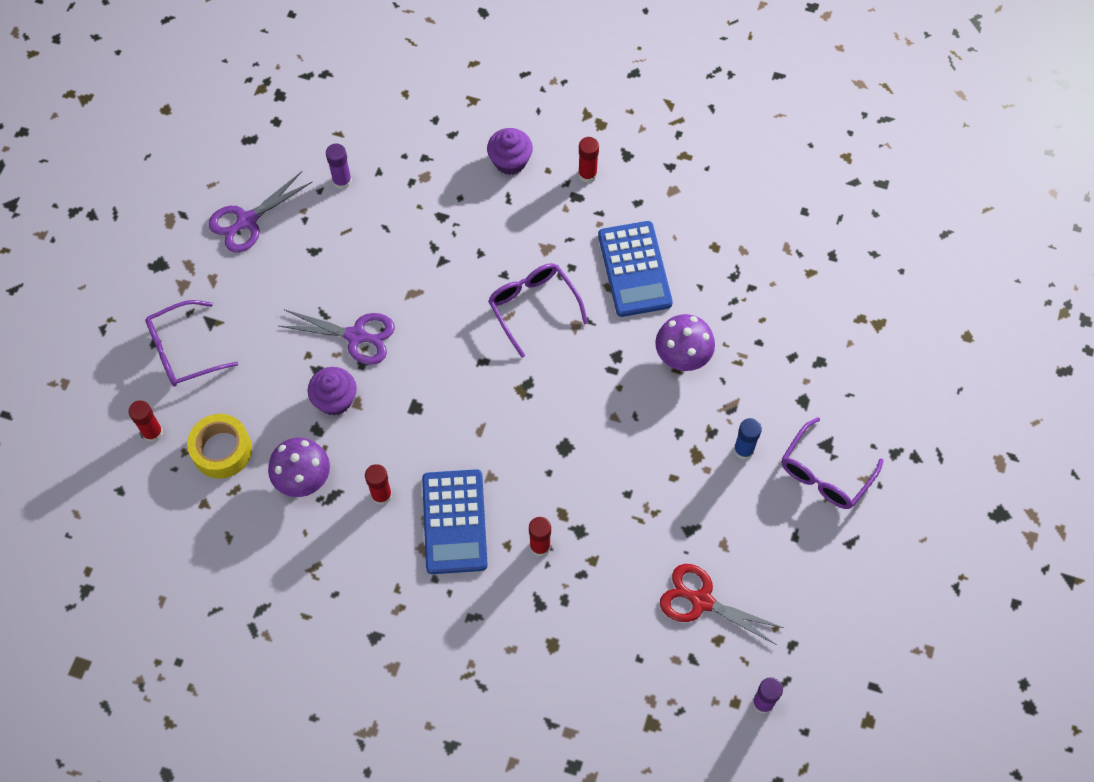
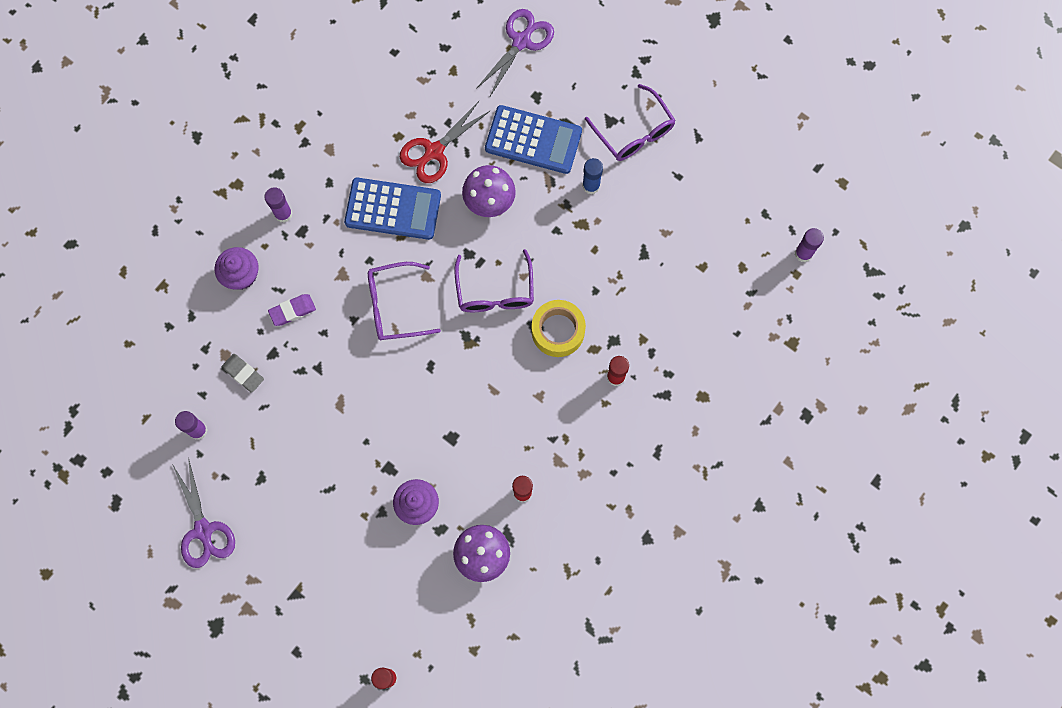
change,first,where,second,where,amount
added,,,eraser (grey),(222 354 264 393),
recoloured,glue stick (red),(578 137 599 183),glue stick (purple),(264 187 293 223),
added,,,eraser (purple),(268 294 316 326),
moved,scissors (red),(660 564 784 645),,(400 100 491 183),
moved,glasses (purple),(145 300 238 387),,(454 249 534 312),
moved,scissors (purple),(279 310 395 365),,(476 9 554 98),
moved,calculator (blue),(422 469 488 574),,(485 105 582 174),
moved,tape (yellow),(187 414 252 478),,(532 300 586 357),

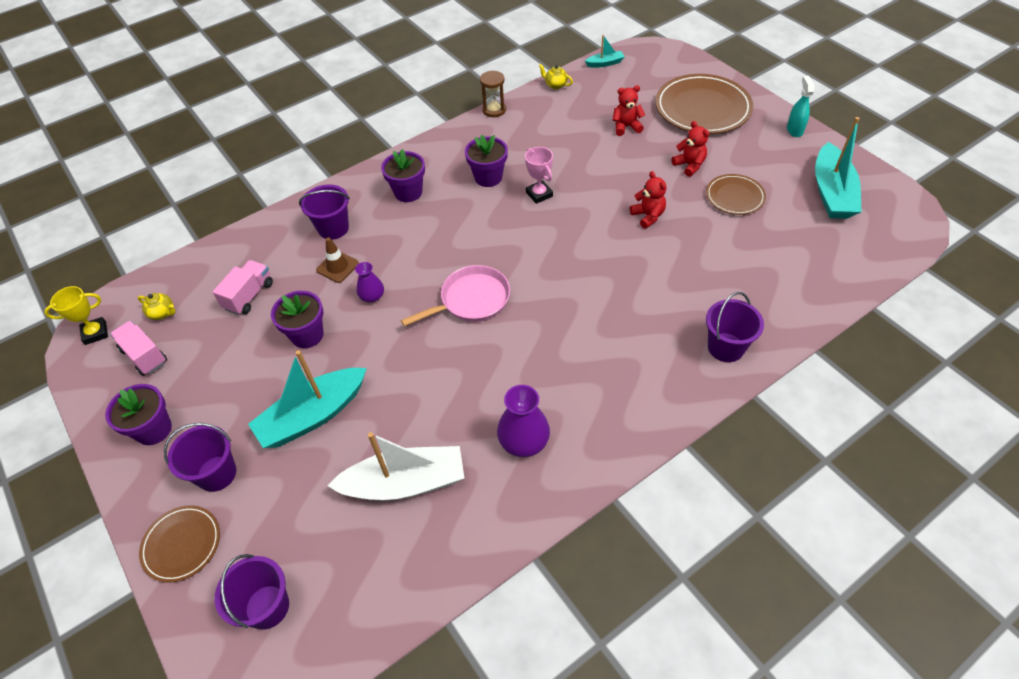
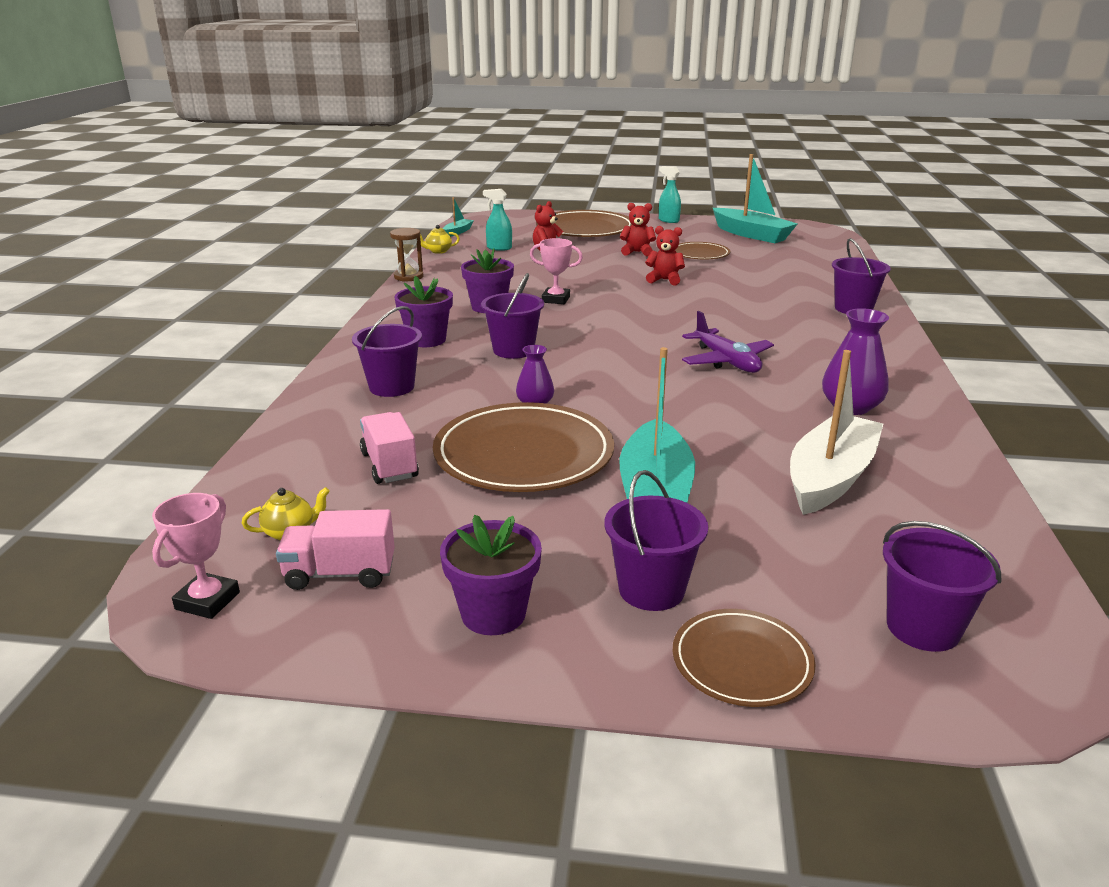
change,first,where,second,where,amount
recoloured,trophy (yellow),(44 286 108 345),trophy (pink),(152 493 240 619),
replaced,flower pot (purple),(271 291 324 348),plate (brown),(433 402 614 492),
added,,,bucket (purple),(481 273 544 359),
added,,,spray bottle (turquoise),(483 189 512 251),
added,,,plane (purple),(682 311 774 373),
removed,traffic cone (brown),(316 237 359 283),,,
removed,pan (pink),(401 265 510 326),,,

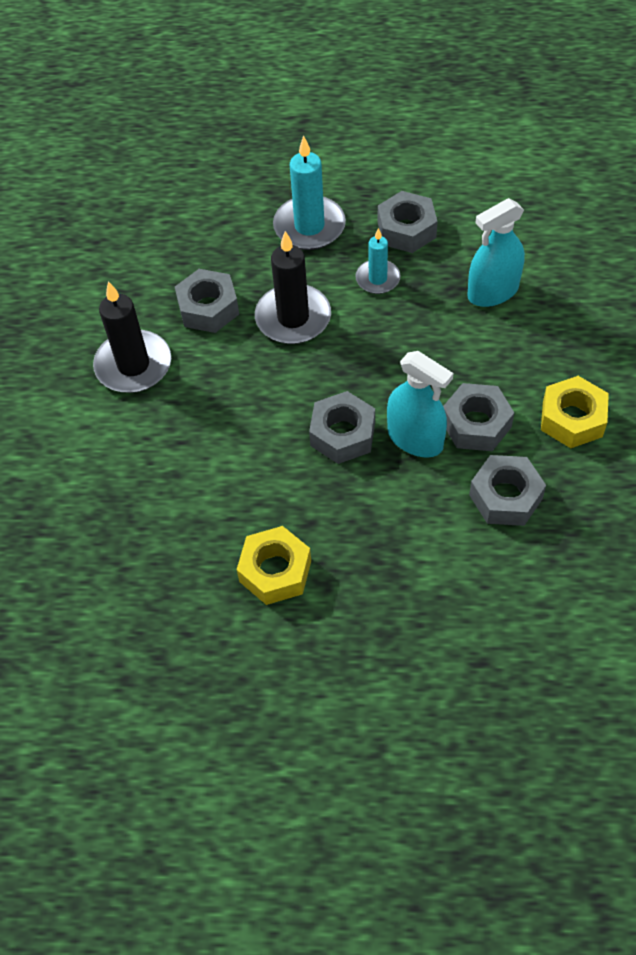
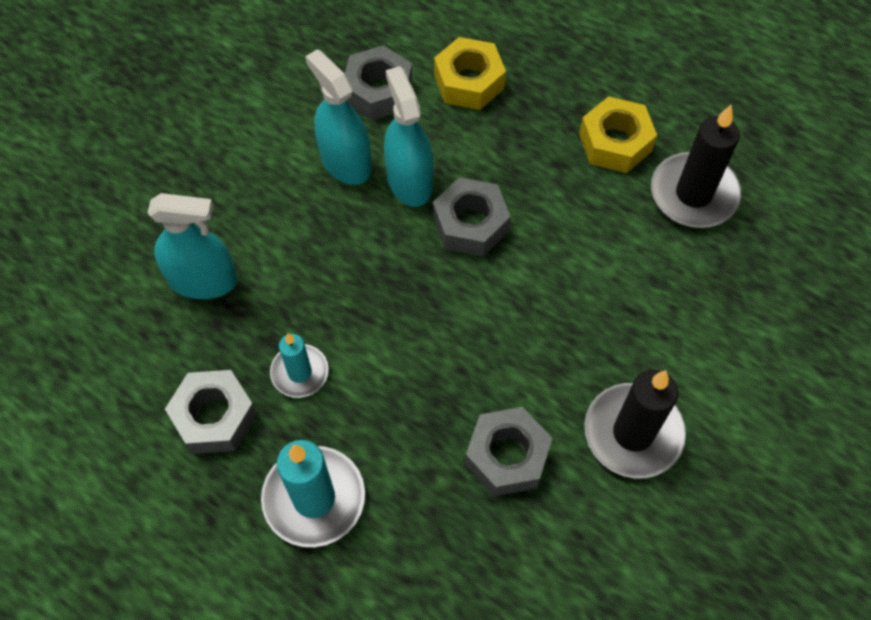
change,first,where,second,where,amount
replaced,nut (grey),(443 383 514 451),spray bottle (turquoise),(305 49 371 185),
moved,nut (yellow),(541 376 609 448),,(434 37 506 110),
moved,candle (black),(255 231 331 344),,(651 105 741 228),

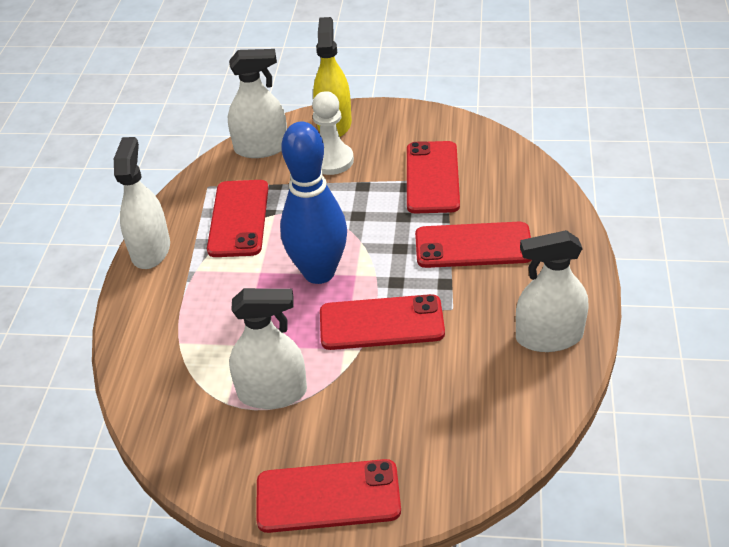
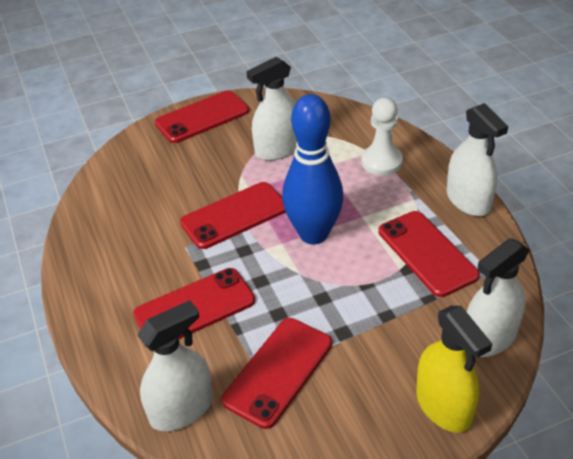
change,first,where,second,where,amount
moved,spray bottle (white),(516 230 589 352),,(137 300 213 431),
turned,phone (red),(407 141 460 214),,(221 318 332 429),60 degrees clockwise
moved,pawn (white),(312 91 354 175),,(361 97 403 175),

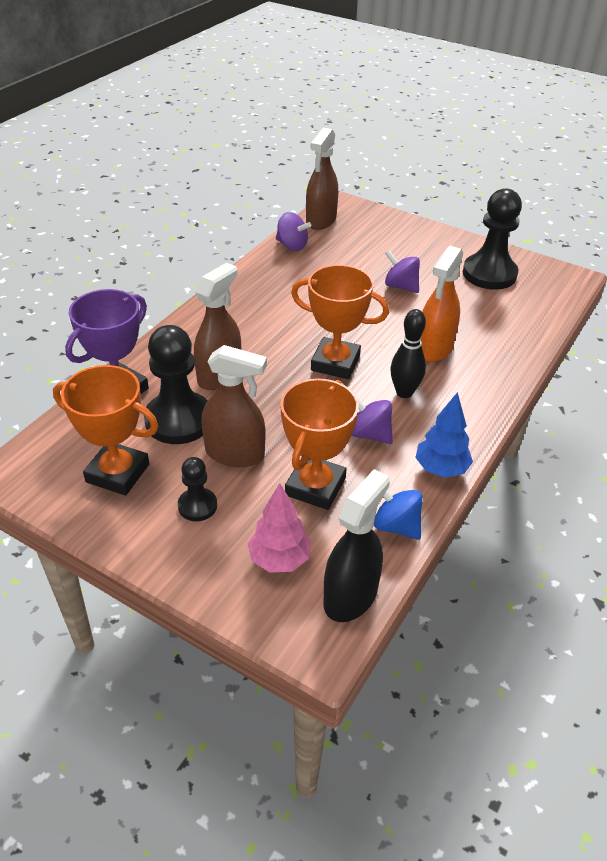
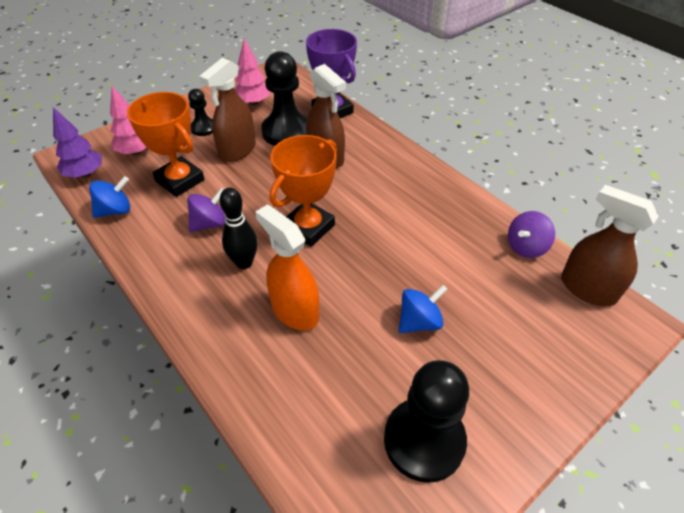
change,first,where,second,where,amount
replaced,spray bottle (black),(324 469 390 622),tree (purple),(53 107 102 178),
replaced,trophy (orange),(53 365 158 495),tree (pink),(235 39 270 106),
recoloured,spinning top (purple),(385 250 420 293),spinning top (blue),(399 285 447 333),
removed,tree (blue),(415 392 473 478),,,

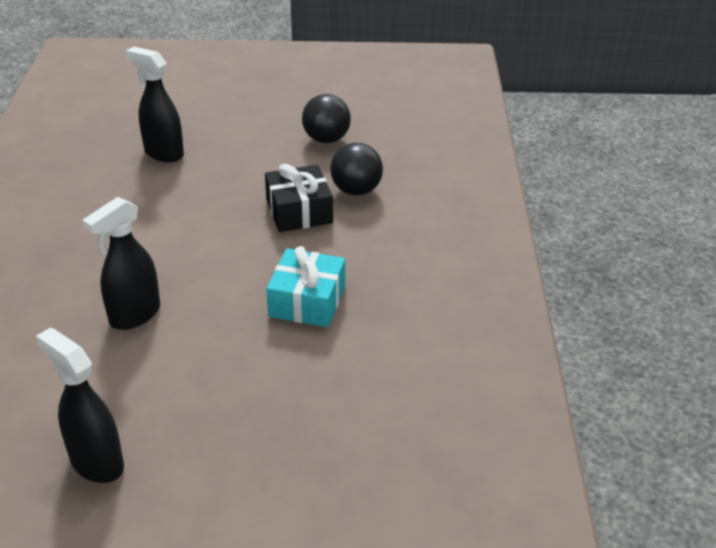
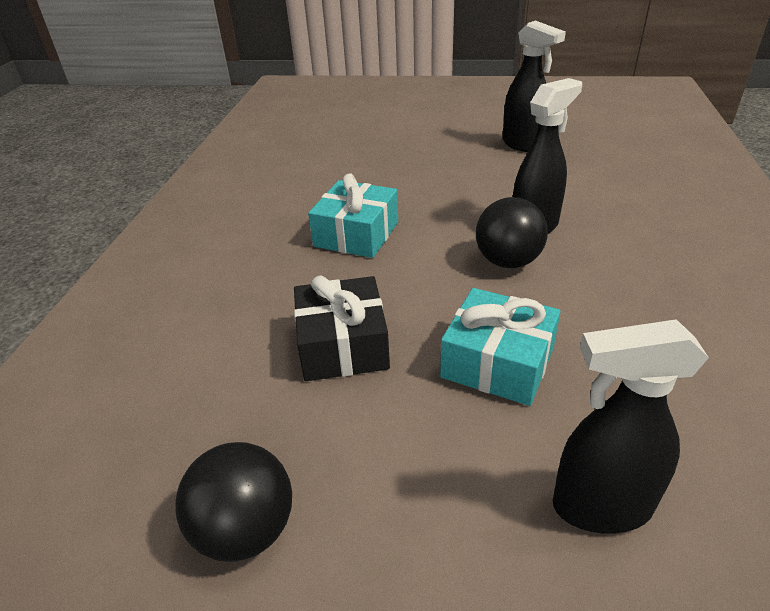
change,first,where,second,where,amount
added,,,gift (turquoise),(440 288 561 406),
moved,ball (black),(330 143 383 196),,(476 197 548 268),
turned,spray bottle (black),(126 47 184 162),,(553 319 709 533),135 degrees clockwise

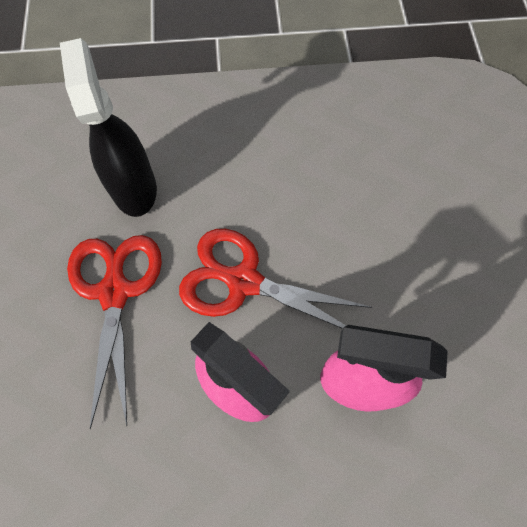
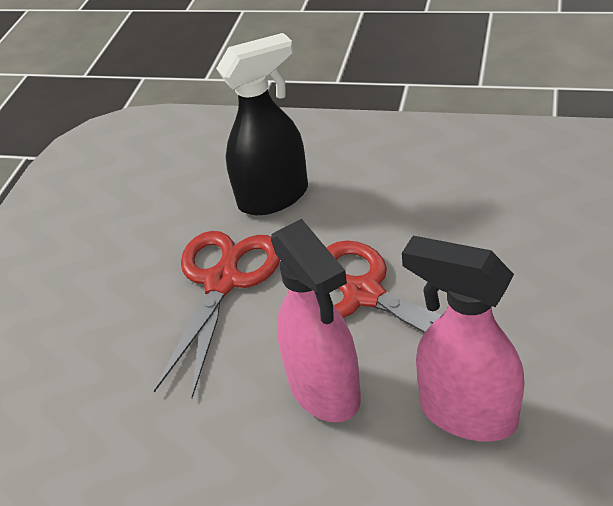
change,first,where,second,where,amount
turned,spray bottle (black),(60 38 157 217),,(216 33 308 215),60 degrees clockwise

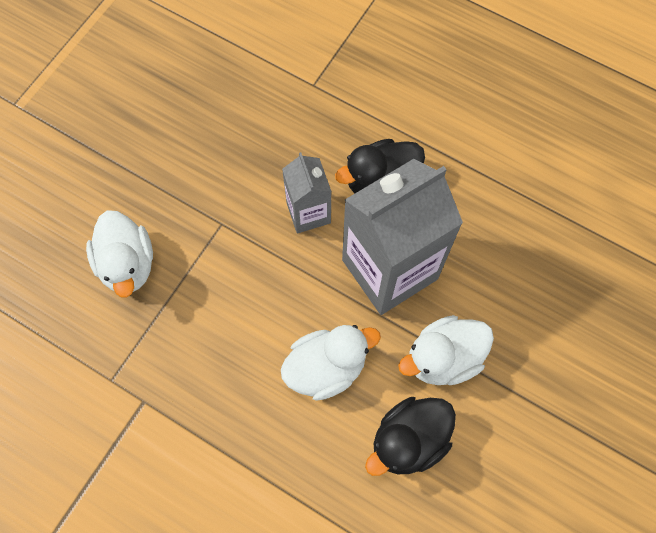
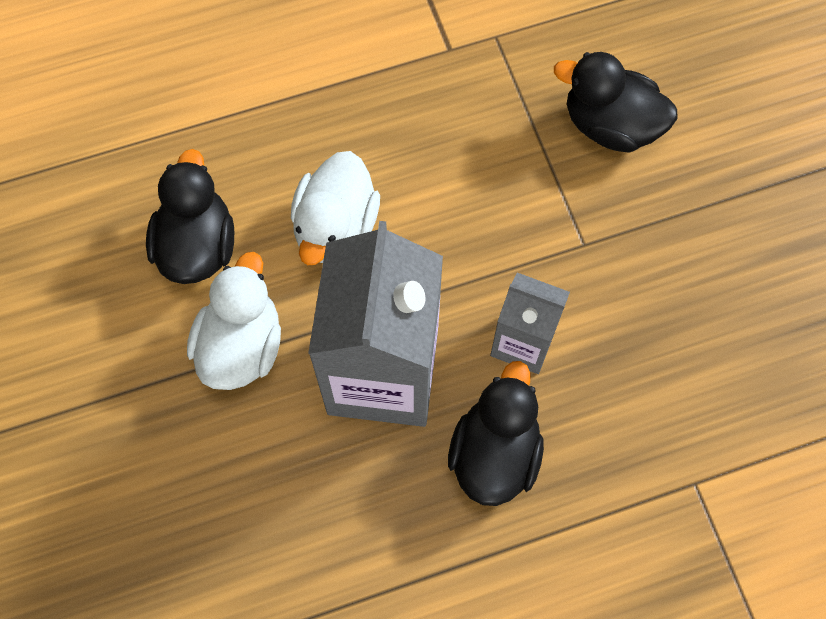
change,first,where,second,where,amount
recoloured,duck (white),(86 210 153 298),duck (black),(554 52 678 153),

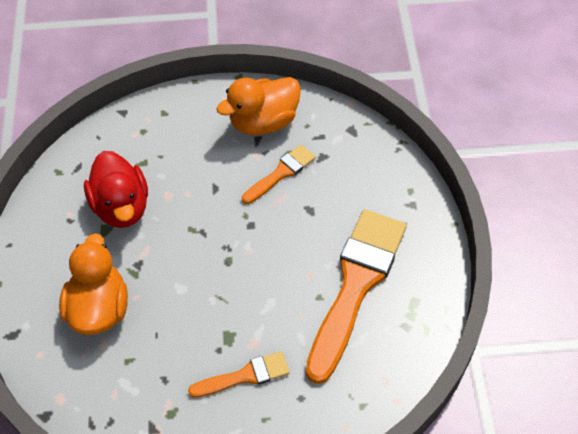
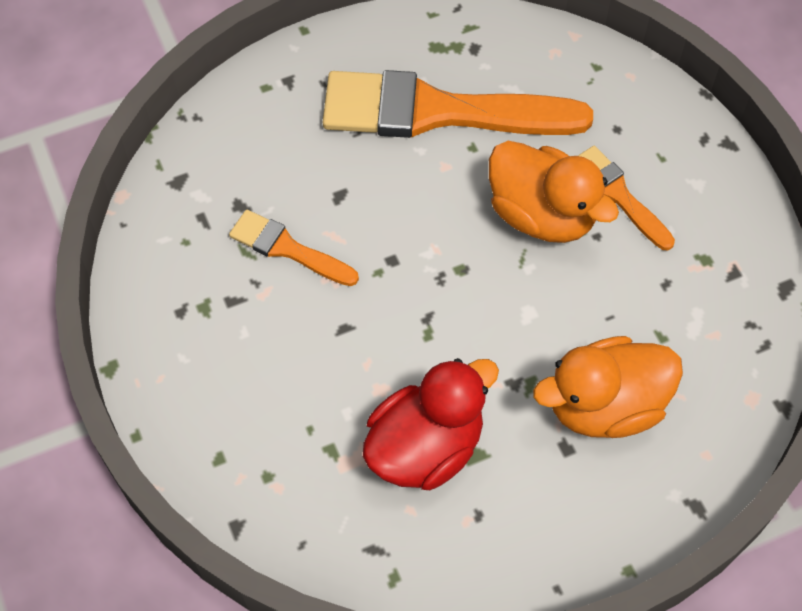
change,first,where,second,where,amount
moved,duck (orange),(216 77 301 135),,(489 141 619 243),

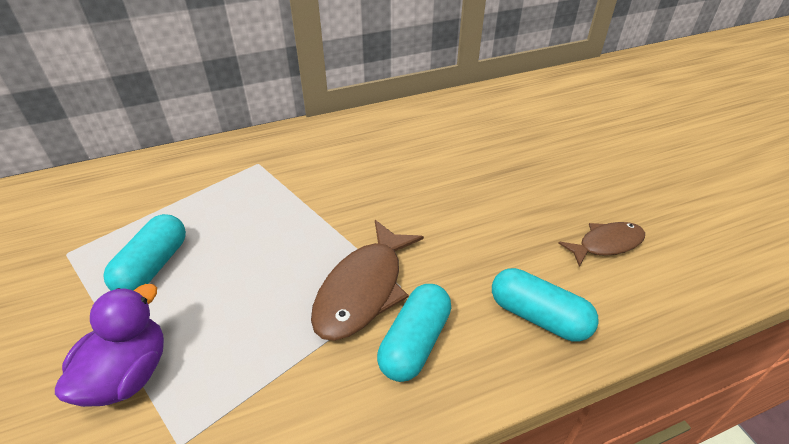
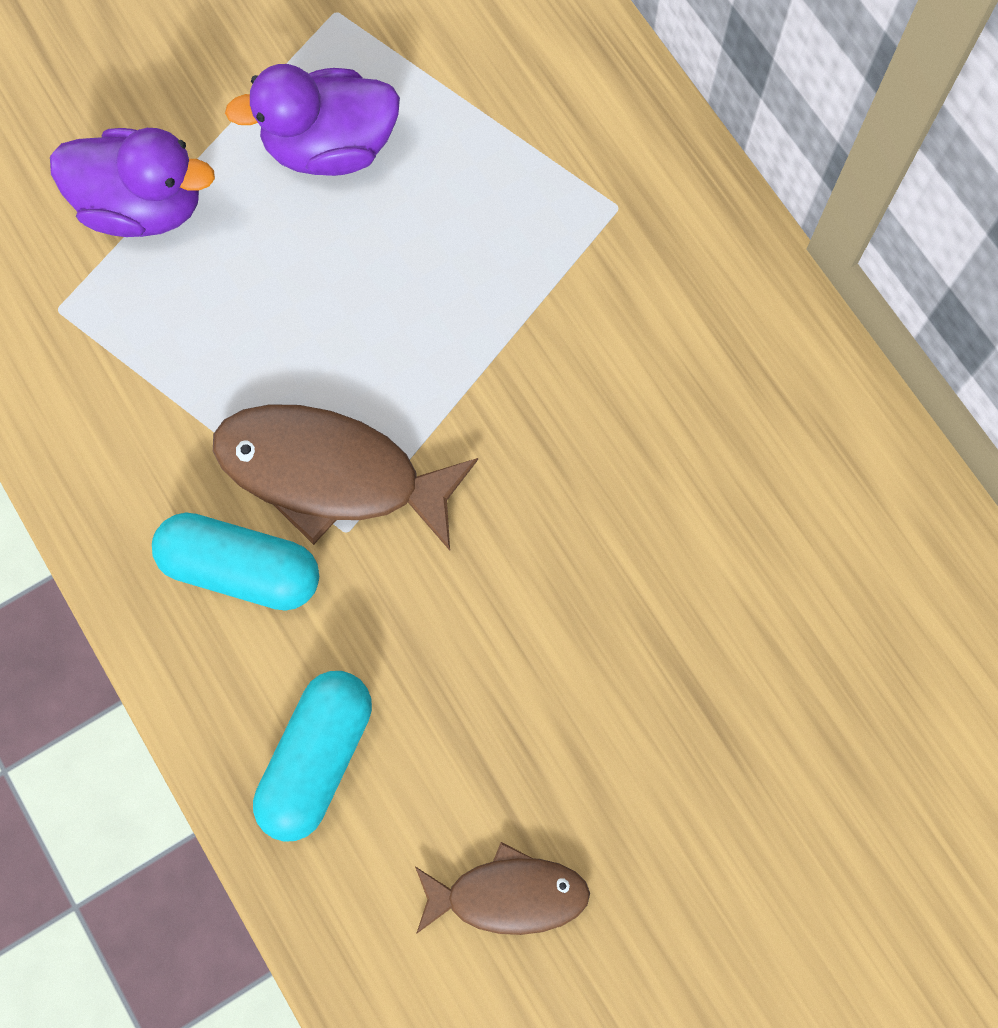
change,first,where,second,where,amount
replaced,capsule (turquoise),(104 214 186 291),duck (purple),(225 64 400 176),
turned,fish (brown),(558 222 645 267),,(415 842 590 935),60 degrees counterclockwise

